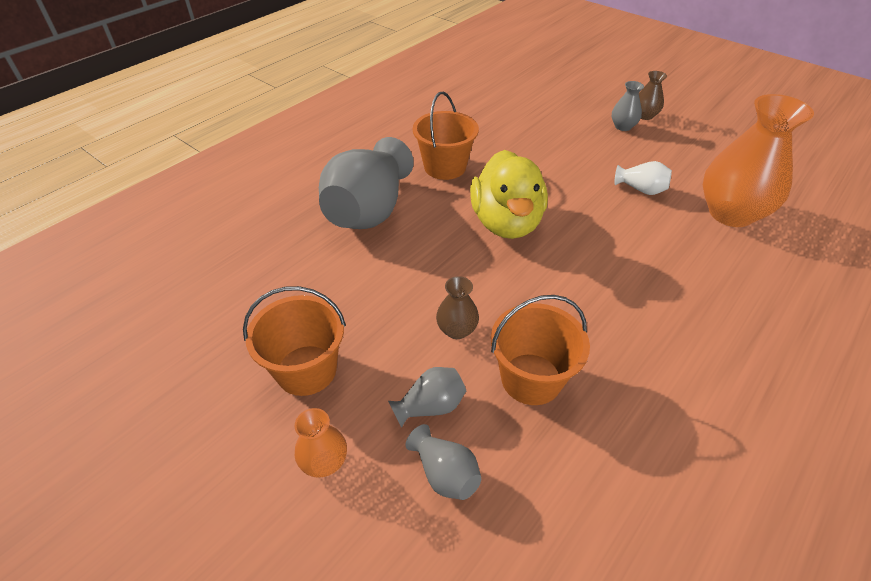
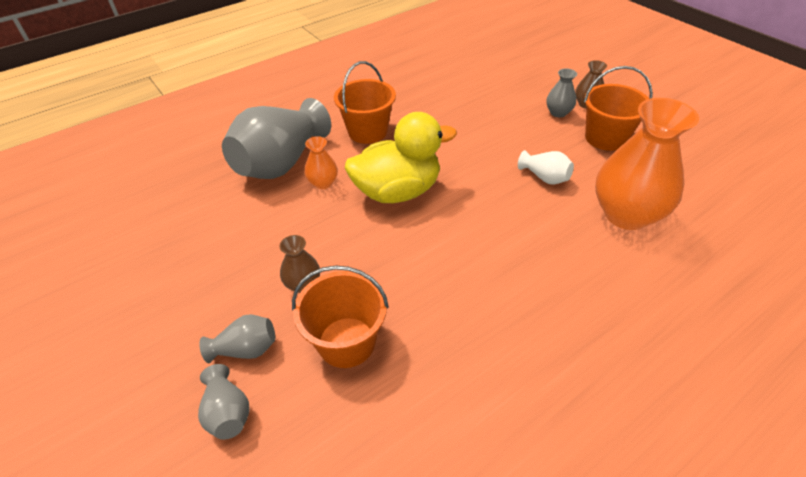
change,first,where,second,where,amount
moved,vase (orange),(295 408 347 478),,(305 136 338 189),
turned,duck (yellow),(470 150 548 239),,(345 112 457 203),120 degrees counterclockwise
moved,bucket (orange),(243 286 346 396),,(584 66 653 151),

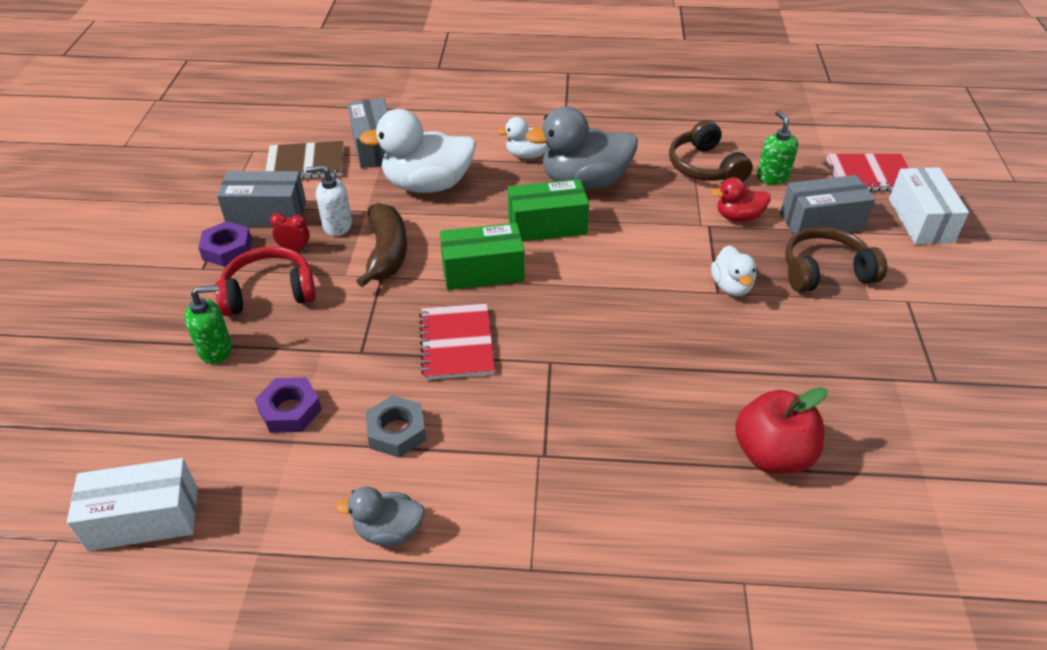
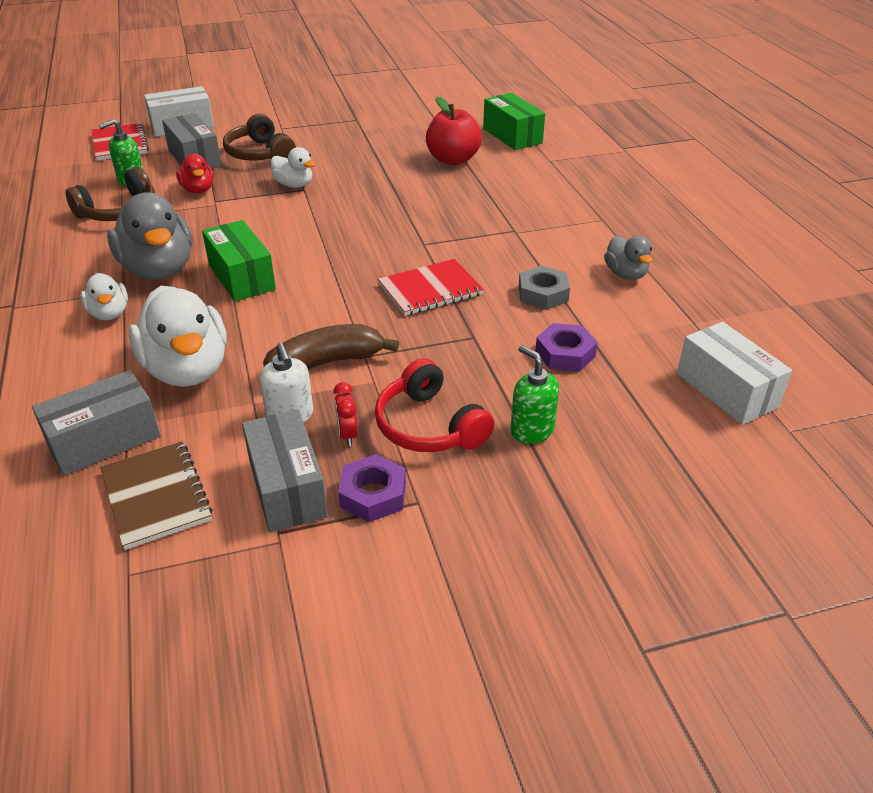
change,first,where,second,where,amount
turned,duck (white),(711 246 756 296),,(271 147 316 188),60 degrees clockwise
moved,box (green),(440 223 525 290),,(483 93 545 150),

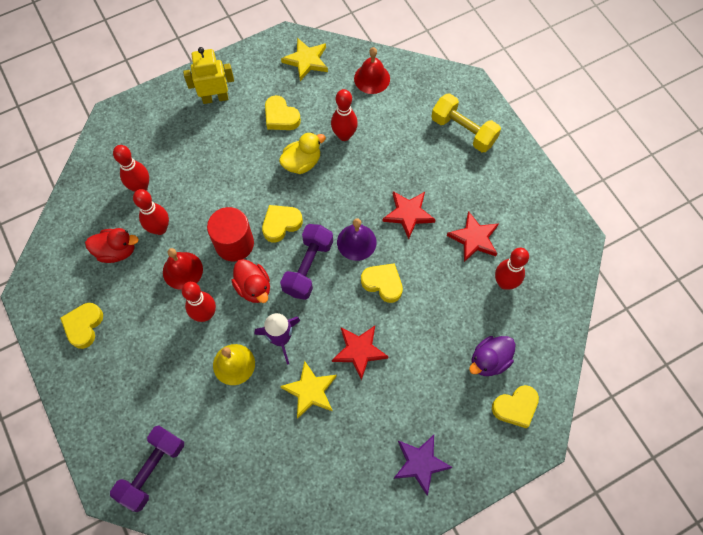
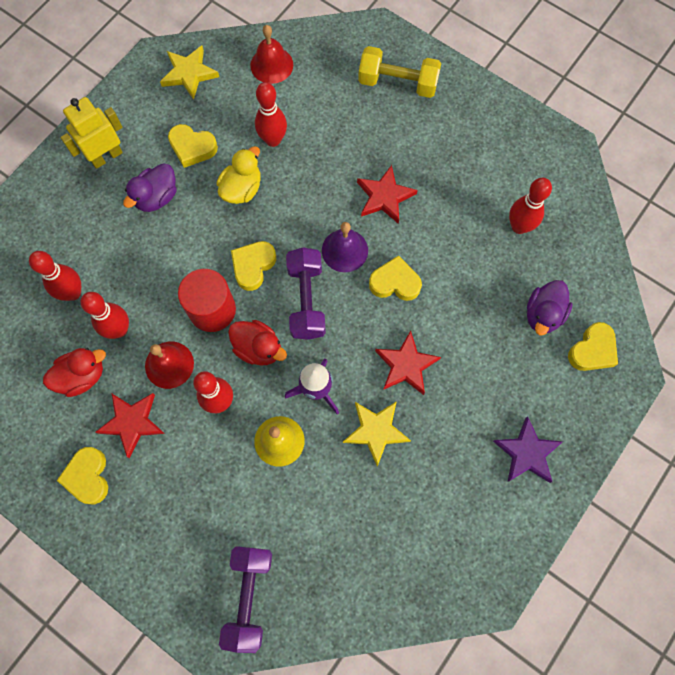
change,first,where,second,where,amount
moved,star (red),(447 211 499 262),,(96 393 165 458),
added,,,duck (purple),(123 163 177 212),

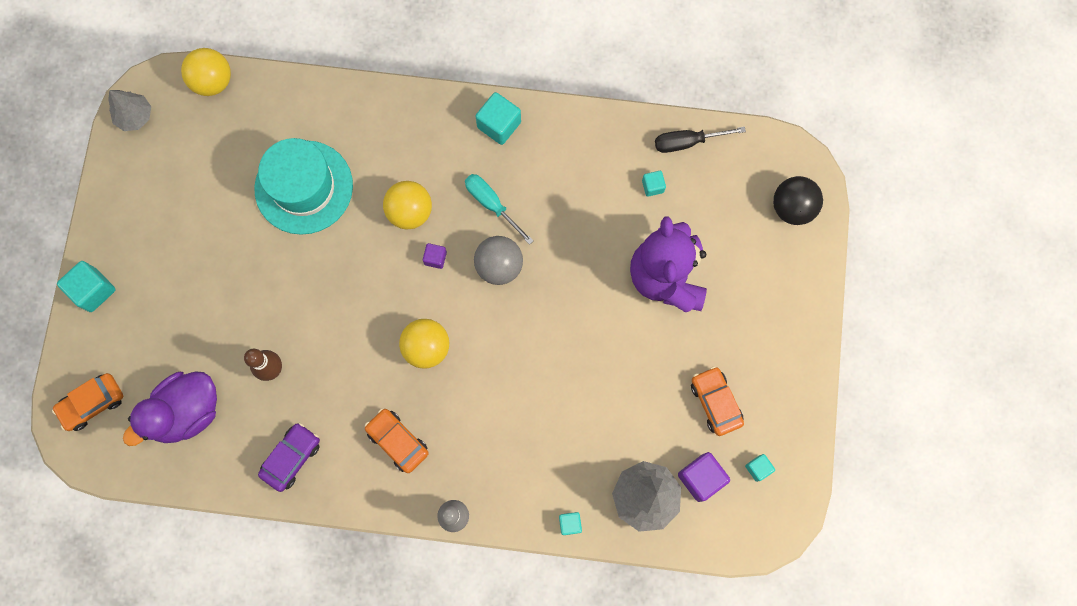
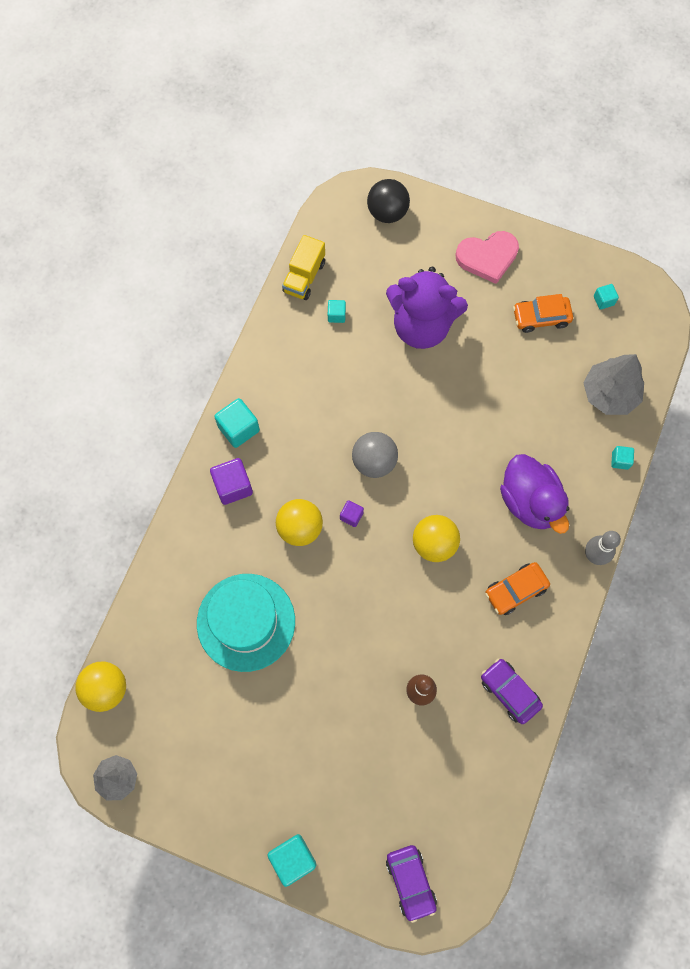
change,first,where,second,where,amount
moved,cube (purple),(678 452 730 502),,(210 458 253 505),
replaced,screwdriver (black),(655 126 746 153),truck (yellow),(282 235 325 300),
recoloured,car (orange),(52 373 123 431),car (purple),(386 845 437 923),
added,,,heart (pink),(455 231 519 284),
moved,duck (purple),(123 372 217 446),,(500 454 569 534),
removed,screwdriver (turquoise),(465 174 534 245),,,

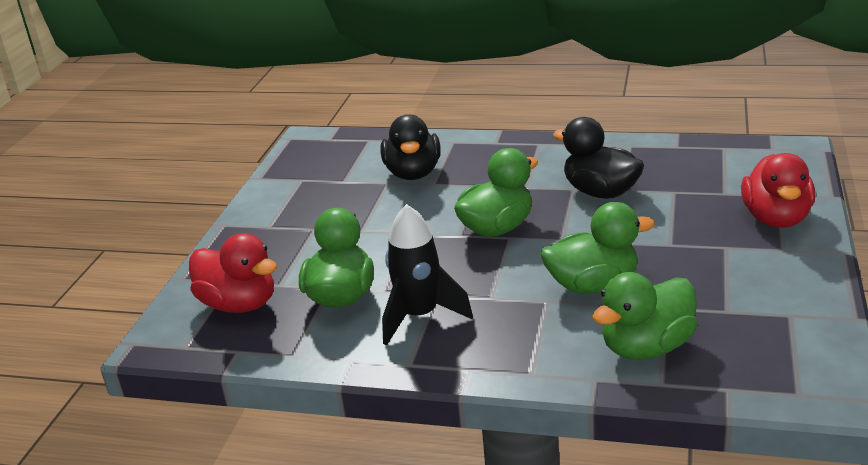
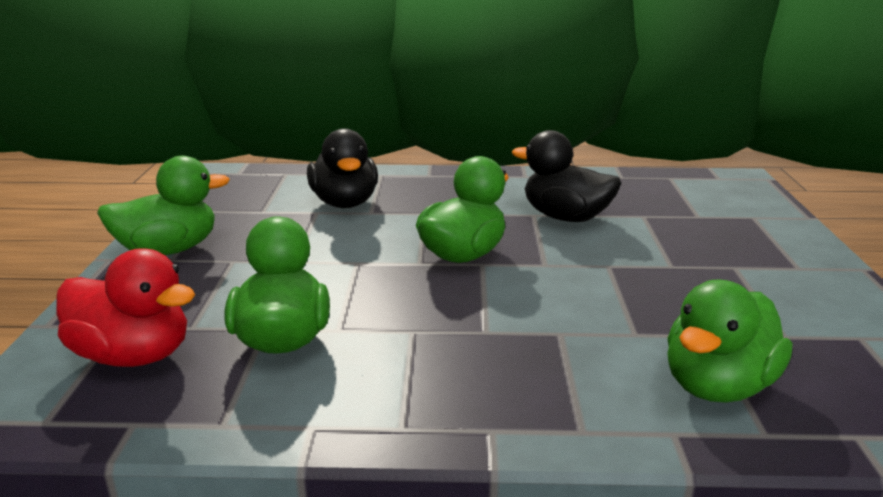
change,first,where,second,where,amount
moved,duck (green),(541 202 655 294),,(97 156 230 255),
removed,rocket (black),(382 204 473 345),,,
removed,duck (red),(741 153 815 228),,,

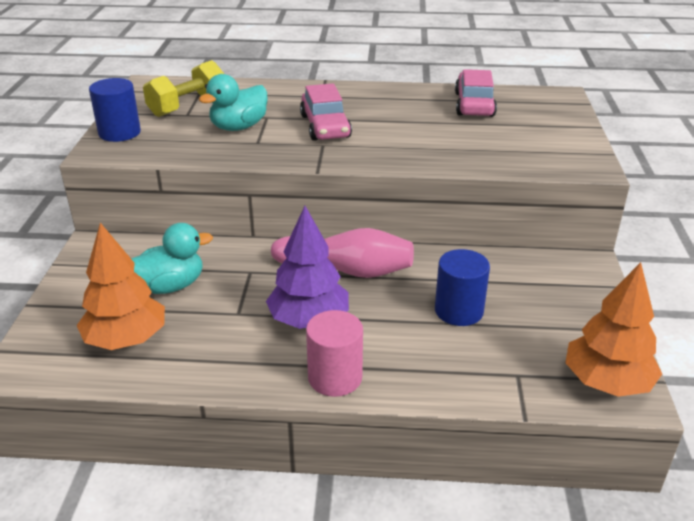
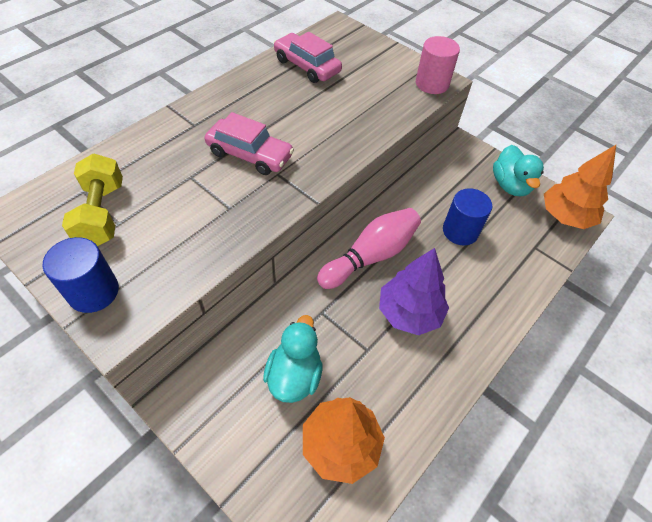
change,first,where,second,where,amount
moved,cylinder (pink),(306 310 363 397),,(416 36 460 94),
moved,duck (turquoise),(199 74 267 131),,(493 145 544 196),

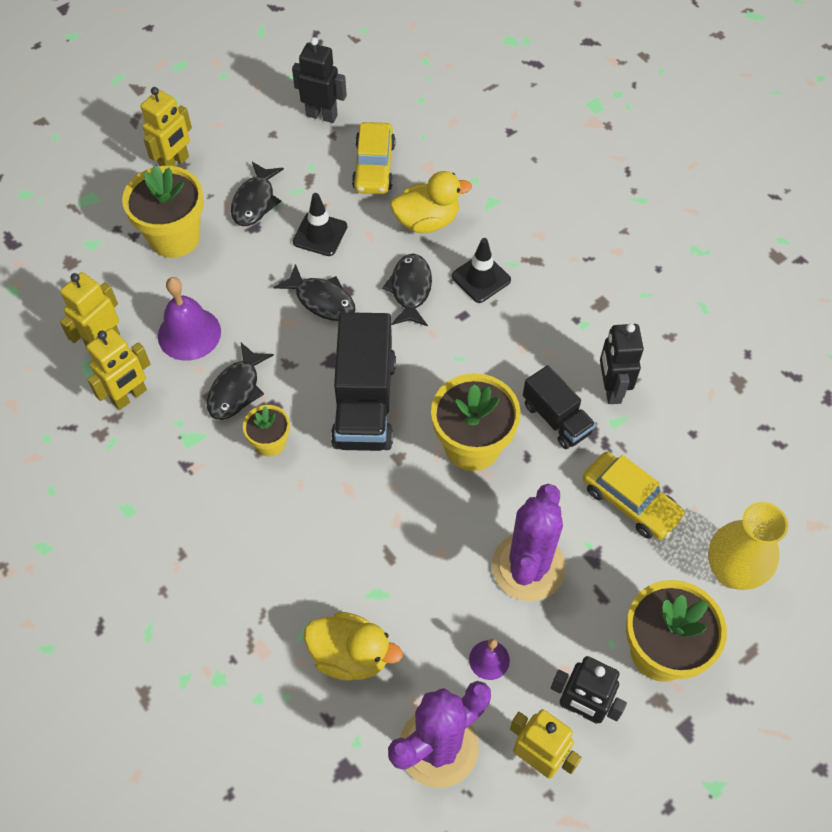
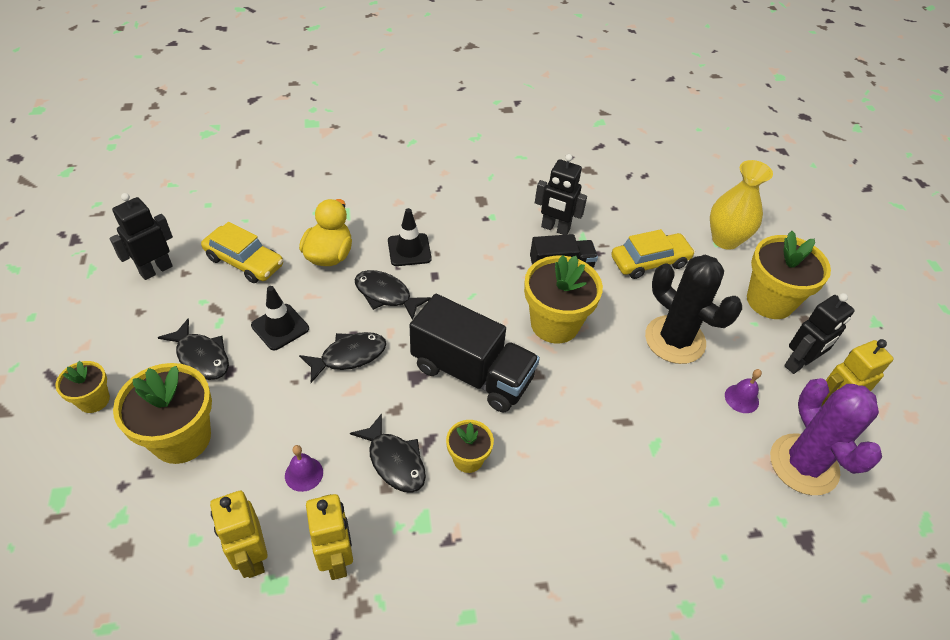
change,first,where,second,where,amount
replaced,robot (yellow),(141 87 192 167),flower pot (yellow),(55 361 110 413),
resized,bell (purple),(158 277 221 361),,(285 445 323 492),x0.55
recoloured,cactus (purple),(492 484 566 601),cactus (black),(645 255 742 364),
removed,duck (yellow),(304 612 403 681),,,

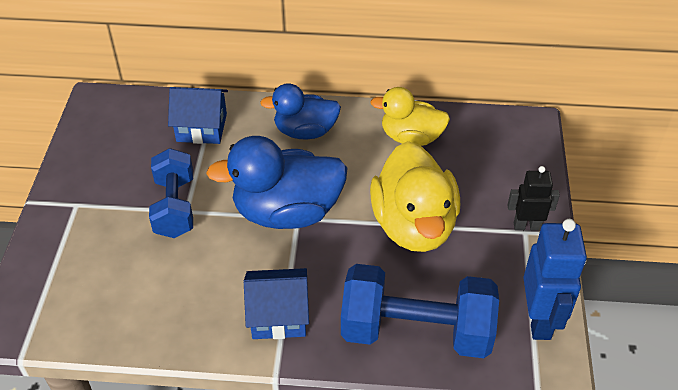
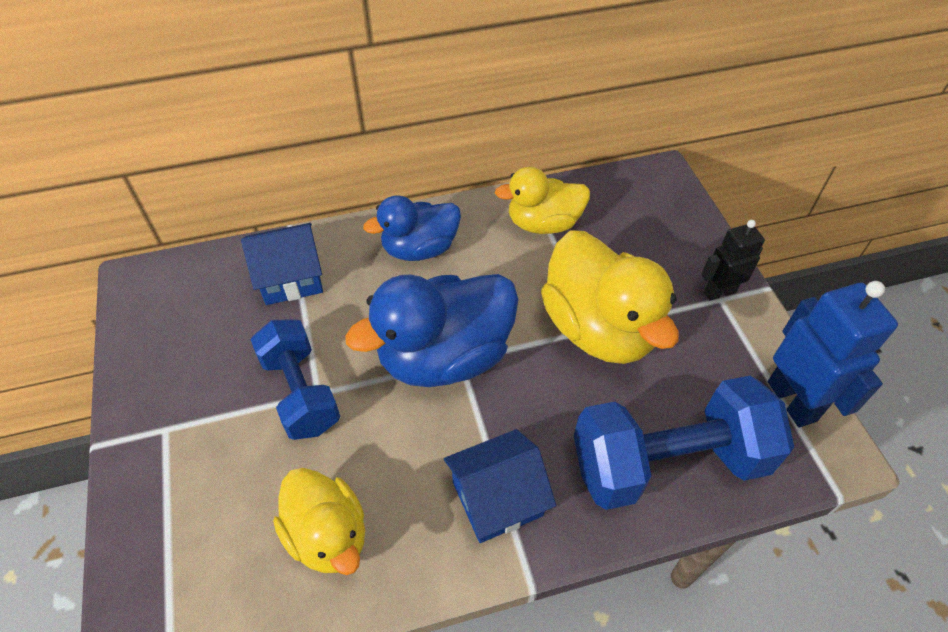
change,first,where,second,where,amount
added,,,duck (yellow),(273 468 365 575),

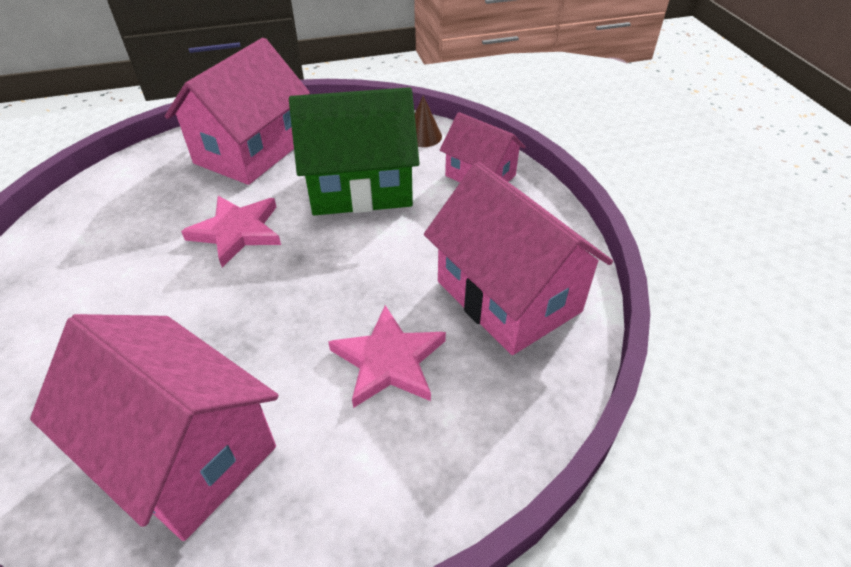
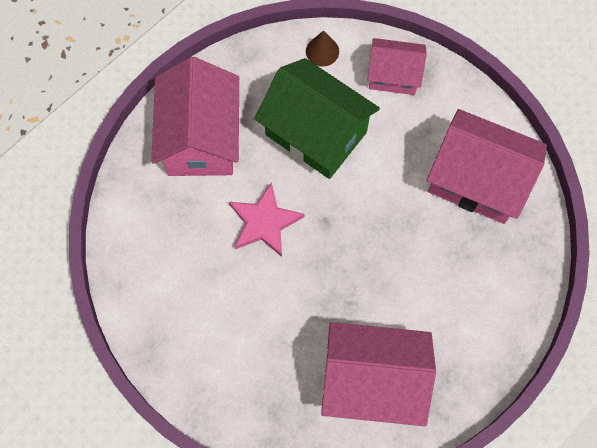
change,first,where,second,where,amount
turned,house (green),(289 87 420 215),,(254 58 380 179),75 degrees clockwise
removed,star (pink),(328 305 446 408),,,

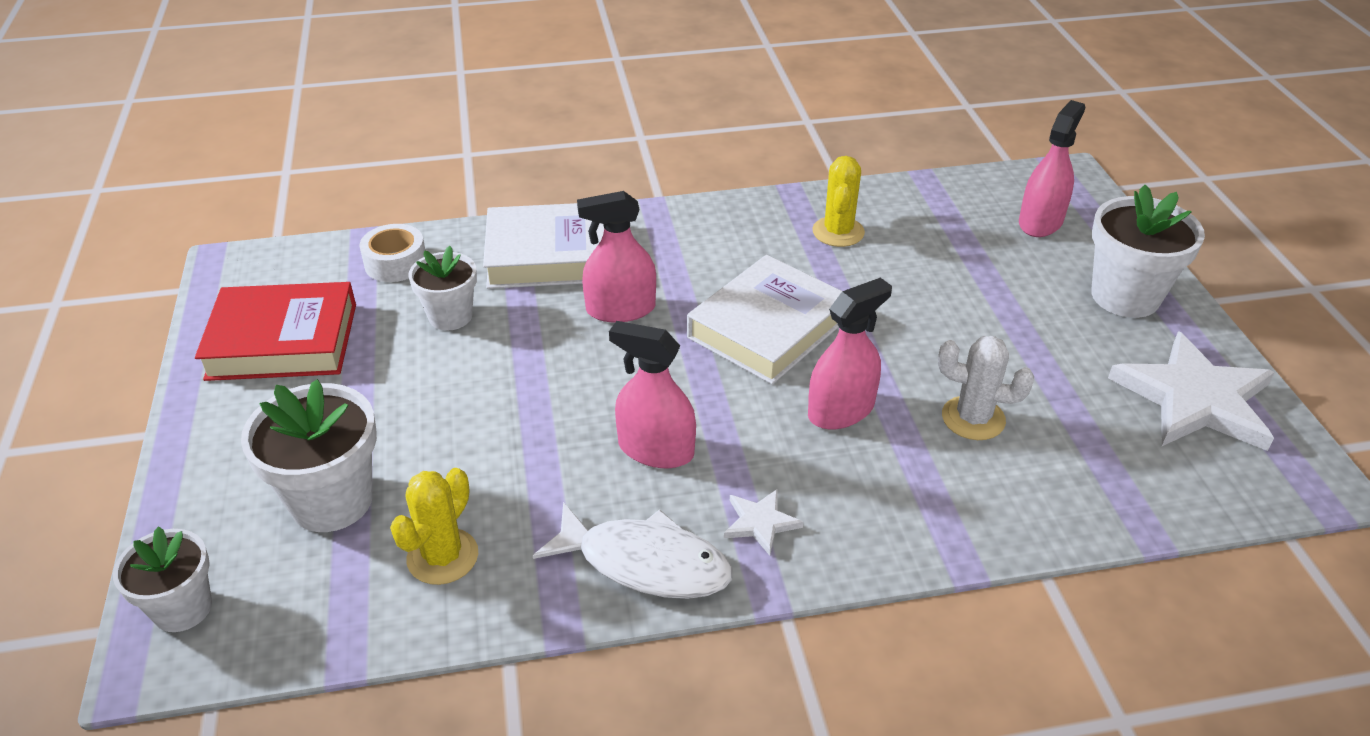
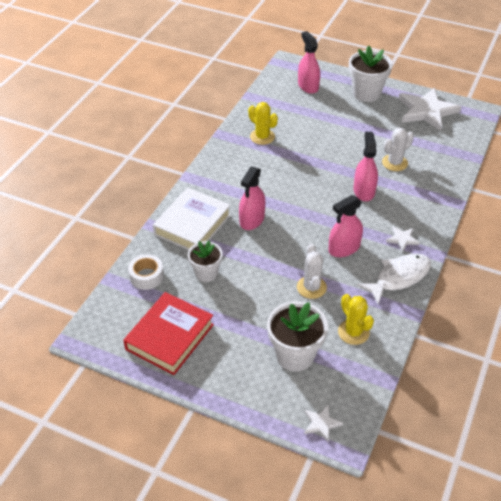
change,first,where,second,where,amount
added,,,cactus (white),(297 244 327 299),
replaced,flower pot (white),(113 526 212 632),star (white),(304 405 343 442),
removed,book (white),(687 255 842 384),,,

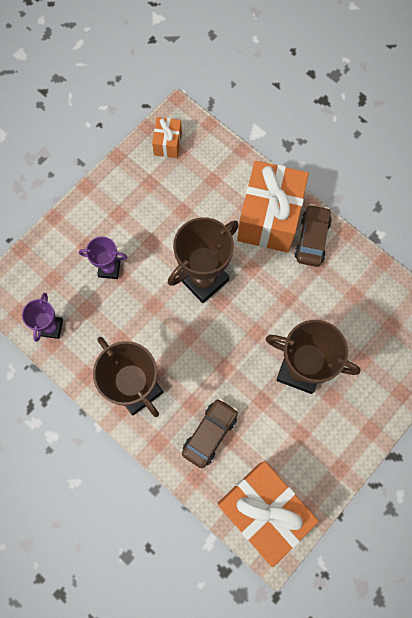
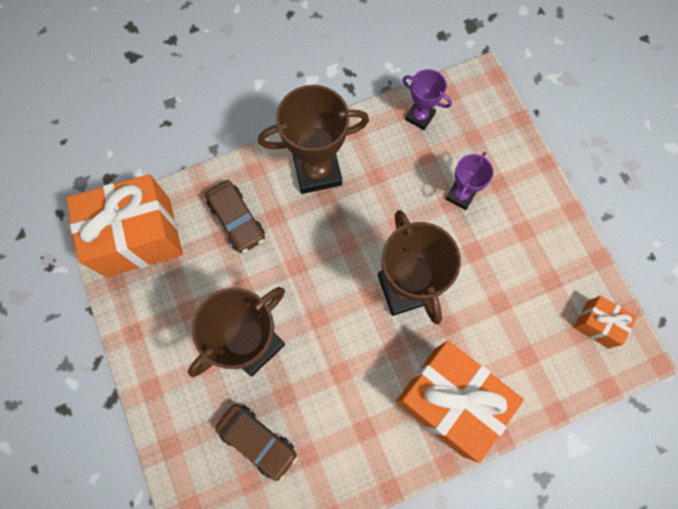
change,first,where,second,where,amount
moved,car (brown),(295 204 332 267),,(215 404 298 481),

